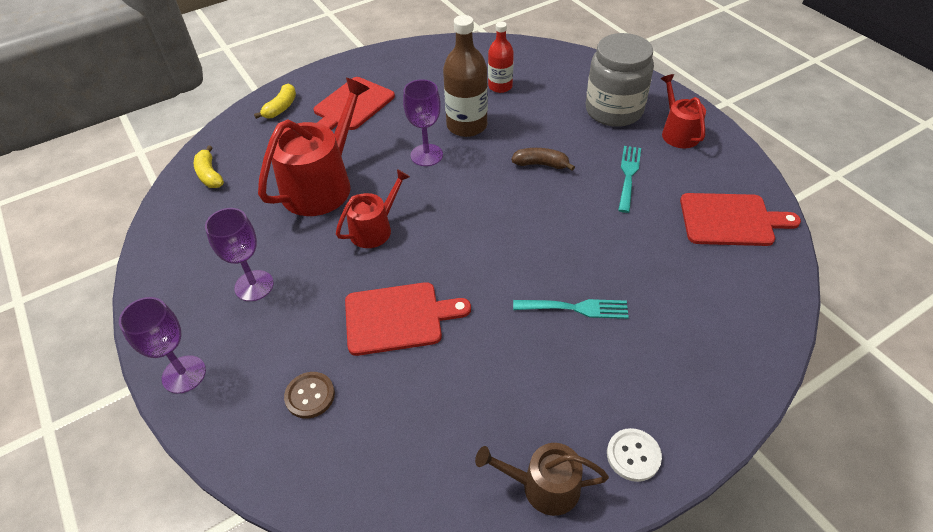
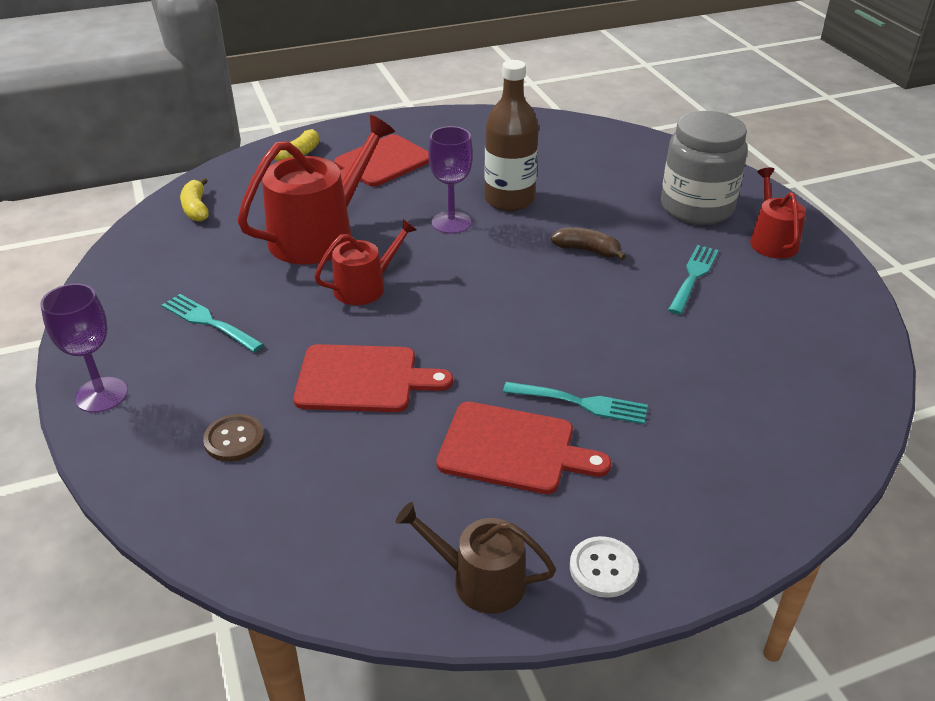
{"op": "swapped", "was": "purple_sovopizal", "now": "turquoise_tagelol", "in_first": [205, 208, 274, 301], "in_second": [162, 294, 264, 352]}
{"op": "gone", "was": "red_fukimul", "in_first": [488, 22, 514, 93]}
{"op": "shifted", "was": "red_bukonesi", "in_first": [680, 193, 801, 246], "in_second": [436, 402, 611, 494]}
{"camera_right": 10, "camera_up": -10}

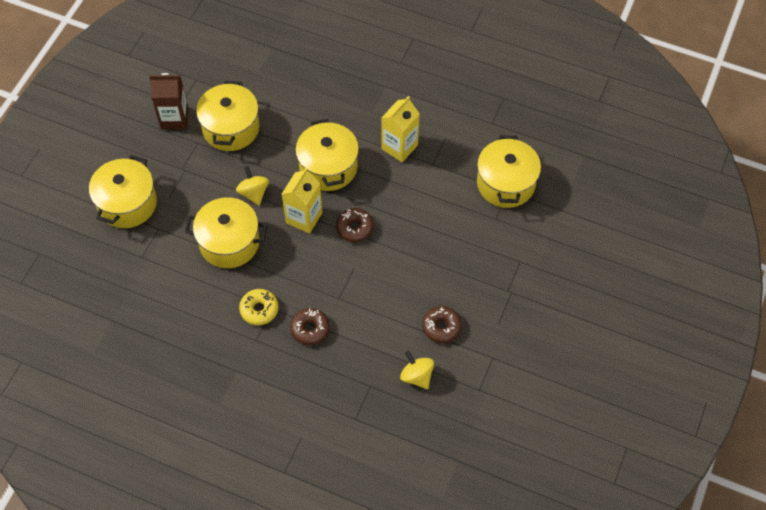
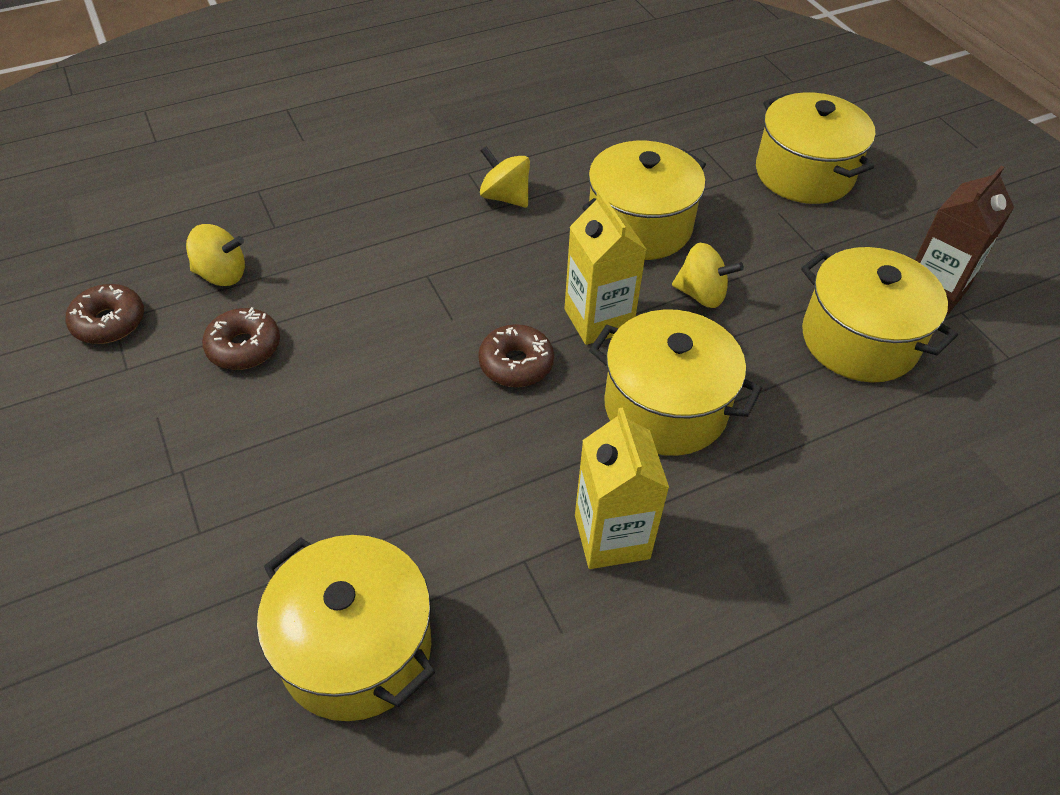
{"op": "swapped", "was": "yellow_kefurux", "now": "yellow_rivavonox", "in_first": [239, 289, 278, 325], "in_second": [480, 146, 530, 208]}
{"op": "shifted", "was": "brown_kefurux", "in_first": [290, 308, 330, 345], "in_second": [66, 284, 144, 344]}
{"camera_right": 130, "camera_up": -10}

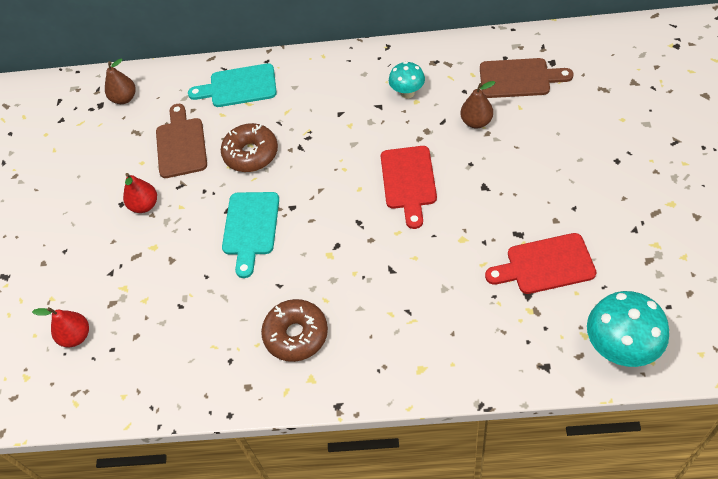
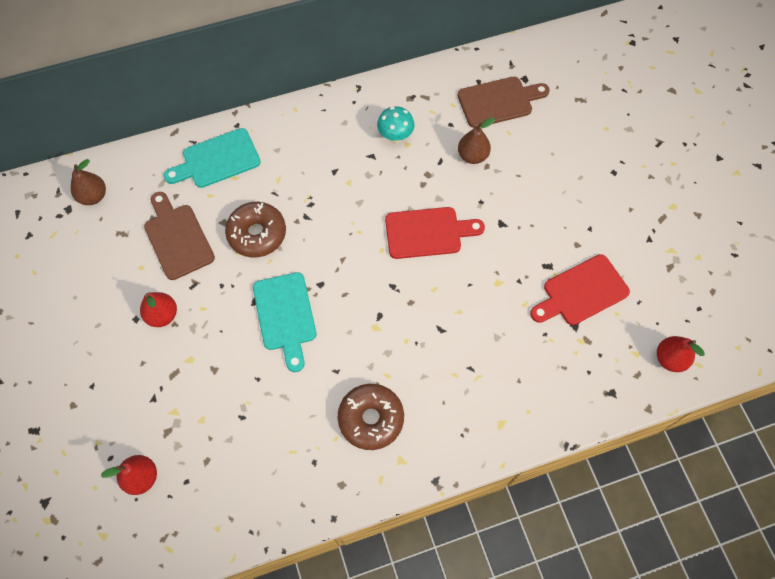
{"op": "rotated", "was": "red_bukonesi", "in_first": [381, 146, 437, 229], "in_second": [385, 207, 485, 259], "clockwise": -75}
{"op": "swapped", "was": "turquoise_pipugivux", "now": "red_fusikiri", "in_first": [587, 291, 669, 367], "in_second": [657, 336, 705, 372]}
{"camera_right": -25, "camera_up": 10}

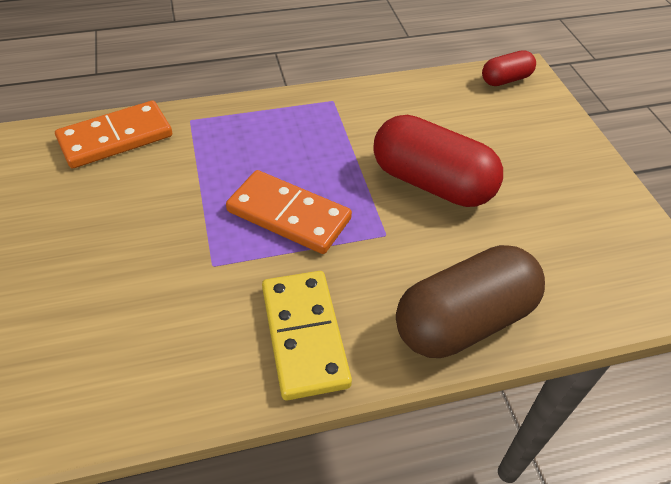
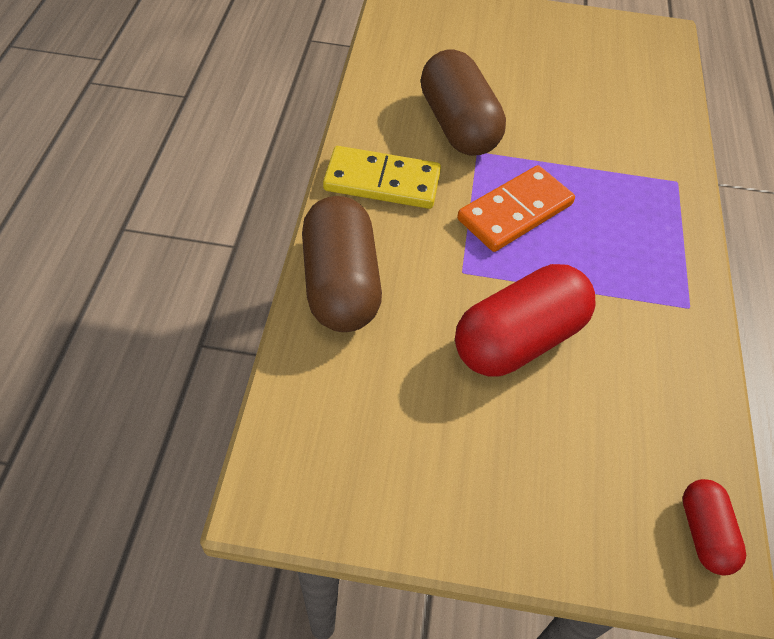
{"op": "gone", "was": "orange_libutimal", "in_first": [55, 101, 172, 168]}
{"op": "new", "now": "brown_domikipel", "in_second": [421, 49, 506, 156]}
{"camera_right": 110, "camera_up": 5}

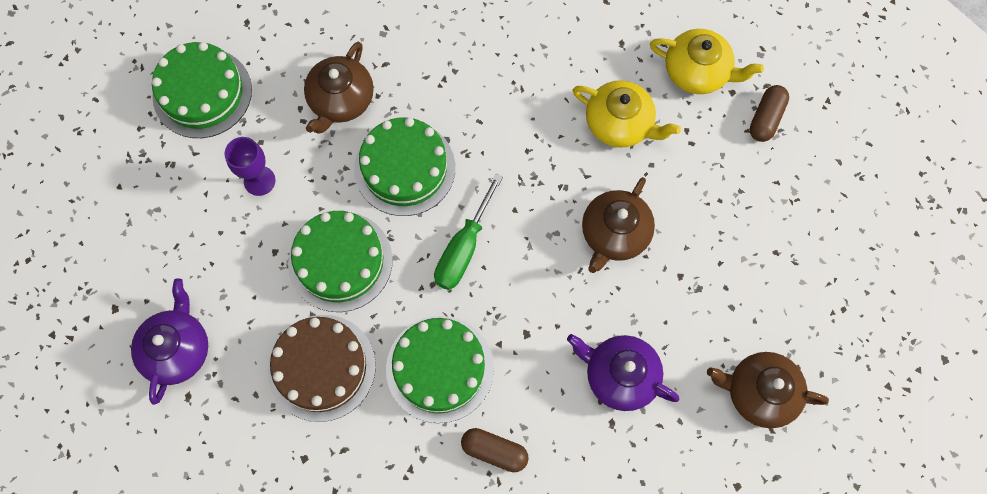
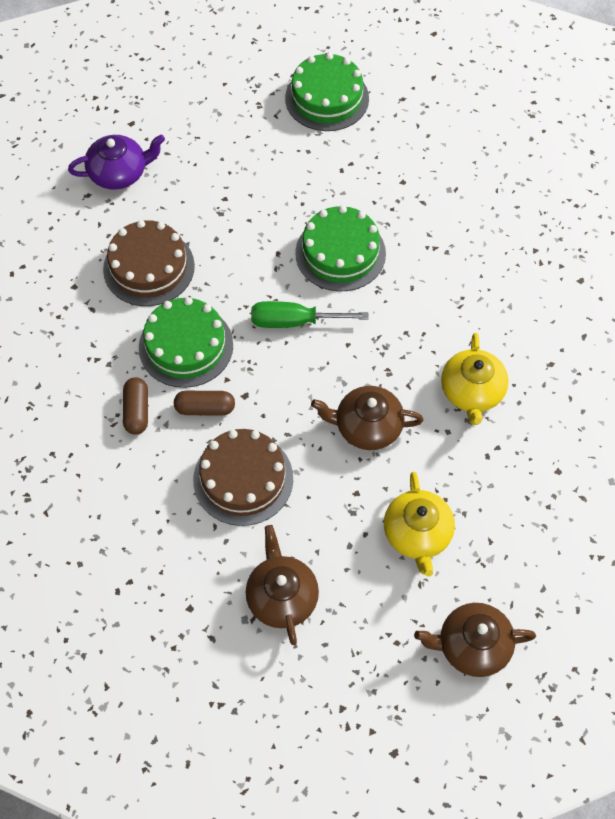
{"op": "gone", "was": "purple_sovopizal", "in_first": [225, 137, 276, 196]}
{"op": "gone", "was": "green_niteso", "in_first": [288, 211, 393, 312]}
{"op": "shifted", "was": "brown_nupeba", "in_first": [304, 42, 374, 134], "in_second": [414, 603, 536, 677]}
{"op": "swapped", "was": "purple_nupeba", "now": "brown_niteso", "in_first": [567, 334, 680, 411], "in_second": [193, 429, 293, 526]}
{"op": "shifted", "was": "yellow_nupeba", "in_first": [650, 29, 764, 94], "in_second": [384, 472, 455, 576]}
{"op": "shifted", "was": "brown_domikipel", "in_first": [750, 85, 789, 142], "in_second": [174, 391, 235, 416]}
{"camera_right": 65, "camera_up": -10}

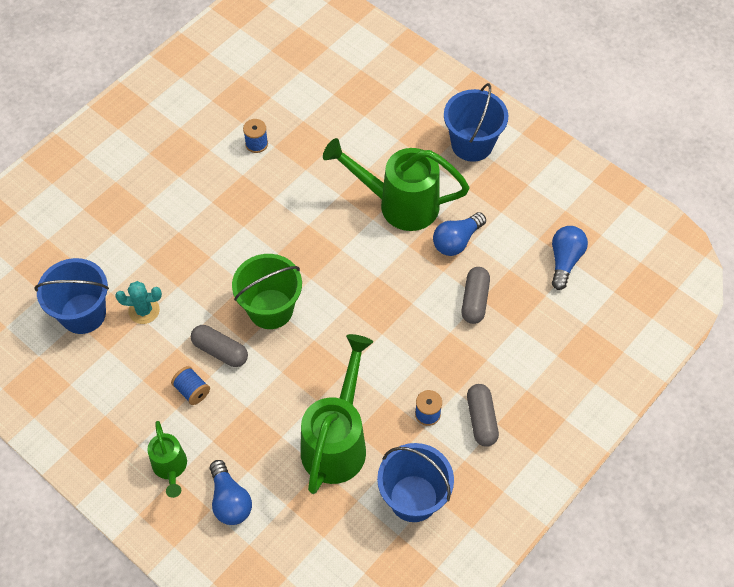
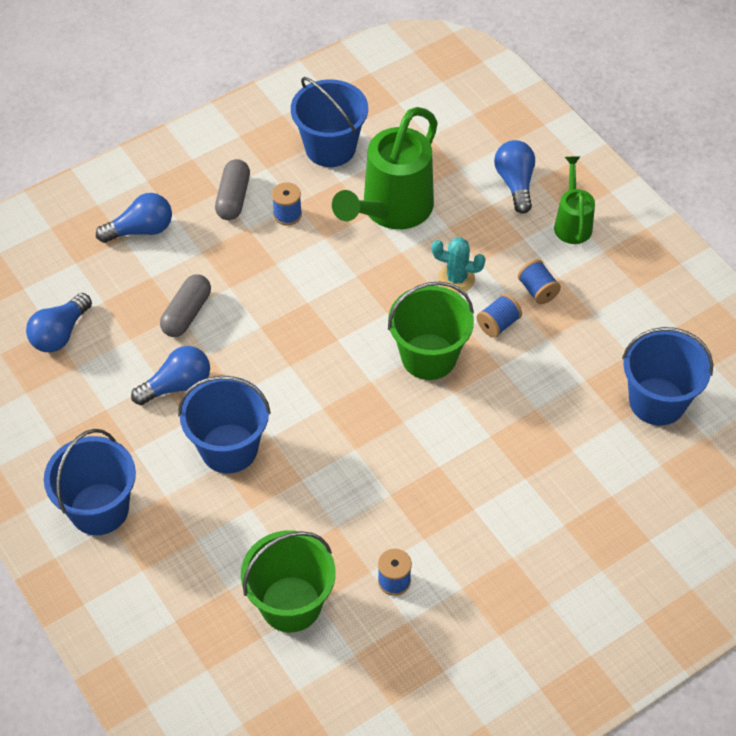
{"op": "shifted", "was": "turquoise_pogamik", "in_first": [115, 281, 162, 324], "in_second": [432, 237, 485, 293]}
{"op": "swapped", "was": "grey_domikipel", "now": "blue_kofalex", "in_first": [191, 325, 248, 367], "in_second": [477, 294, 522, 338]}
{"op": "swapped", "was": "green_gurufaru", "now": "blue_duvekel", "in_first": [323, 138, 470, 231], "in_second": [178, 376, 271, 474]}
{"op": "new", "now": "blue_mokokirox", "in_second": [96, 193, 172, 243]}
{"op": "new", "now": "green_duvekel", "in_second": [241, 530, 336, 632]}
{"camera_right": -165, "camera_up": -5}

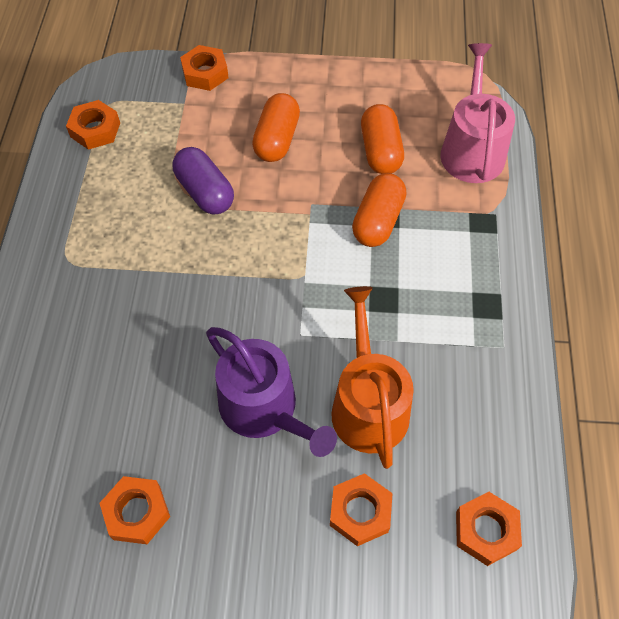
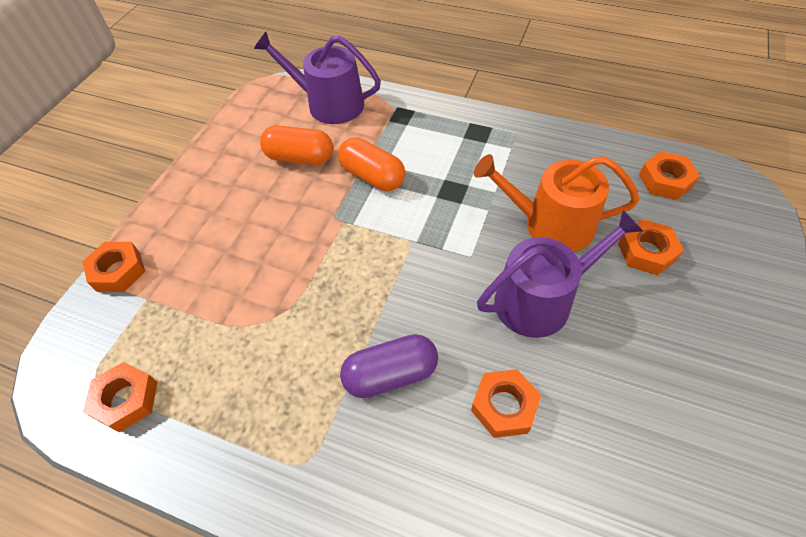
{"op": "shifted", "was": "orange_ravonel", "in_first": [99, 476, 170, 544], "in_second": [471, 369, 541, 438]}
{"op": "shifted", "was": "purple_domikipel", "in_first": [172, 147, 234, 214], "in_second": [340, 334, 438, 398]}
{"op": "gone", "was": "orange_domikipel", "in_first": [252, 93, 300, 162]}
{"op": "repainted", "was": "pink_gurufaru", "now": "purple_gurufaru", "in_first": [440, 43, 515, 183], "in_second": [254, 32, 381, 124]}
{"camera_right": -70, "camera_up": -5}

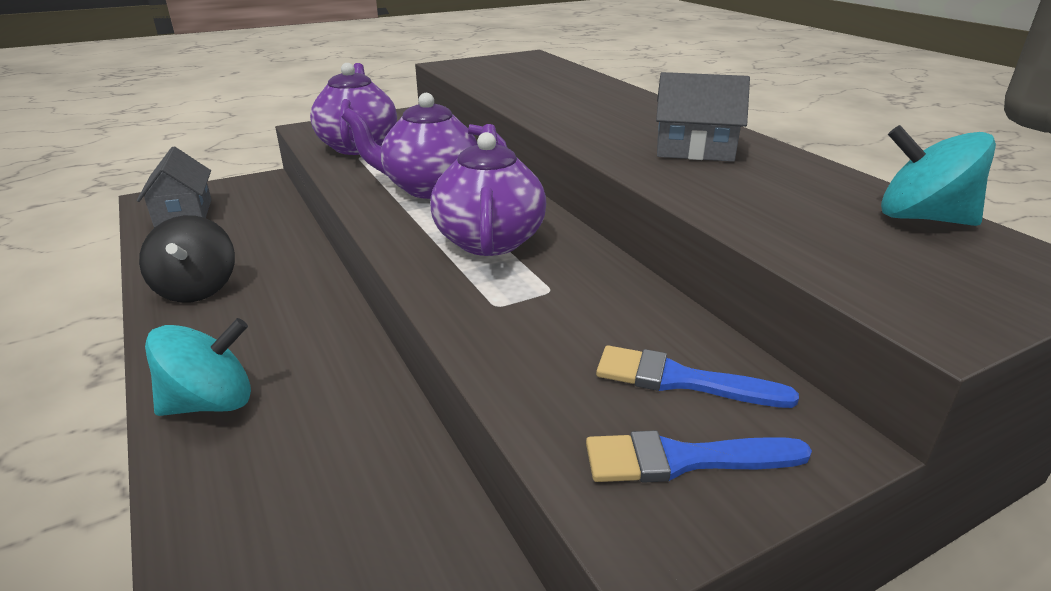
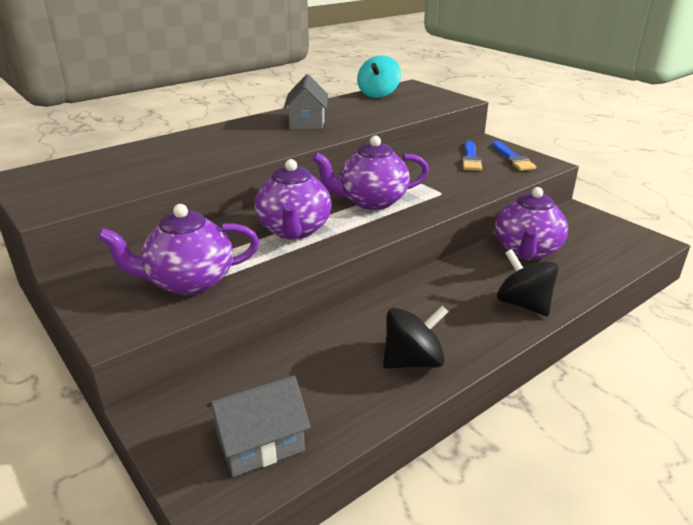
{"op": "repainted", "was": "turquoise_rivavonox", "now": "black_rivavonox", "in_first": [145, 318, 251, 416], "in_second": [497, 249, 559, 316]}
{"op": "new", "now": "purple_nupeba", "in_second": [495, 187, 568, 260]}
{"camera_right": -100, "camera_up": 0}

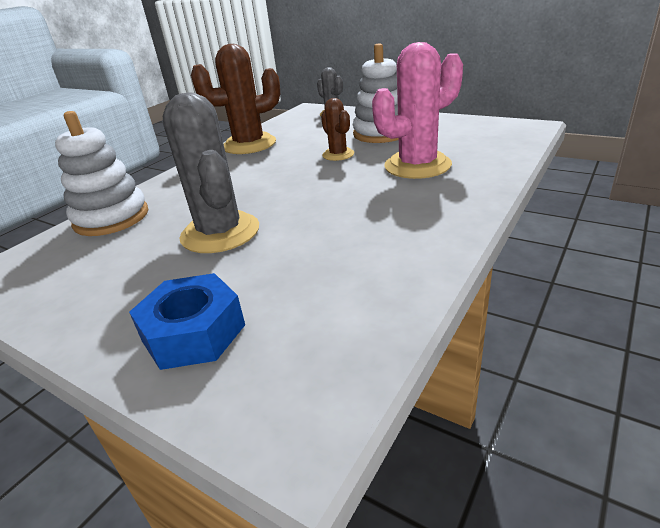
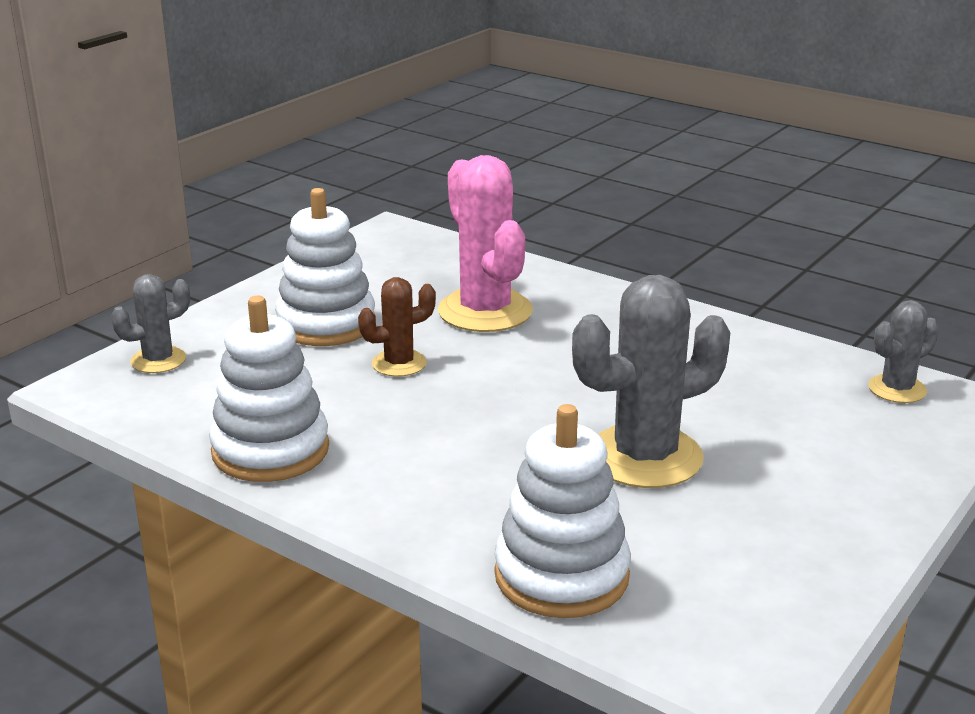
{"op": "gone", "was": "blue_ravonel", "in_first": [129, 273, 245, 370]}
{"op": "swapped", "was": "brown_pogamik", "now": "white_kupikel", "in_first": [191, 44, 280, 154], "in_second": [209, 296, 329, 482]}
{"op": "new", "now": "grey_pogamik", "in_second": [868, 300, 939, 403]}
{"camera_right": -90, "camera_up": -5}

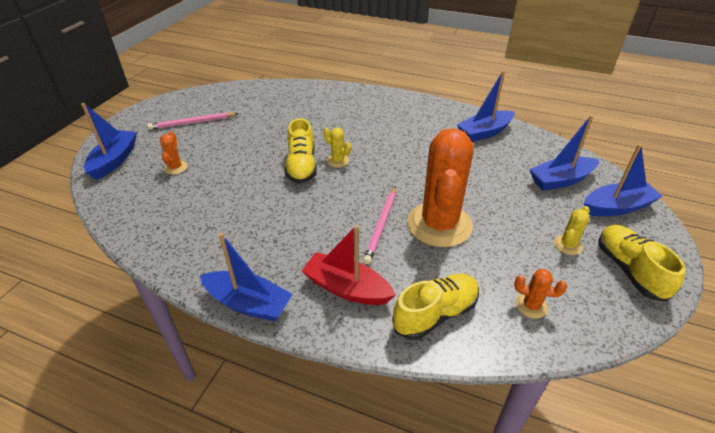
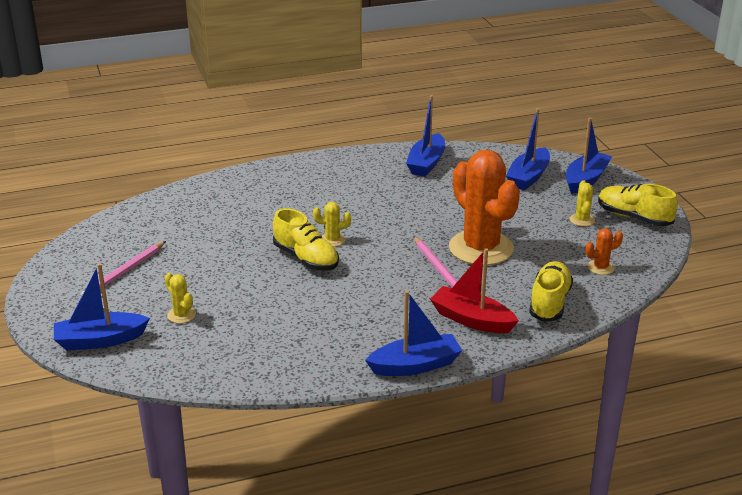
{"op": "rotated", "was": "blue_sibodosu", "in_first": [81, 103, 137, 180], "in_second": [54, 263, 150, 350], "clockwise": -75}
{"op": "repainted", "was": "orange_pogamik", "now": "yellow_pogamik", "in_first": [160, 131, 188, 174], "in_second": [165, 273, 196, 323]}
{"op": "rotated", "was": "red_sibodosu", "in_first": [302, 225, 396, 305], "in_second": [430, 248, 519, 333], "clockwise": 45}
{"camera_right": -40, "camera_up": -10}

